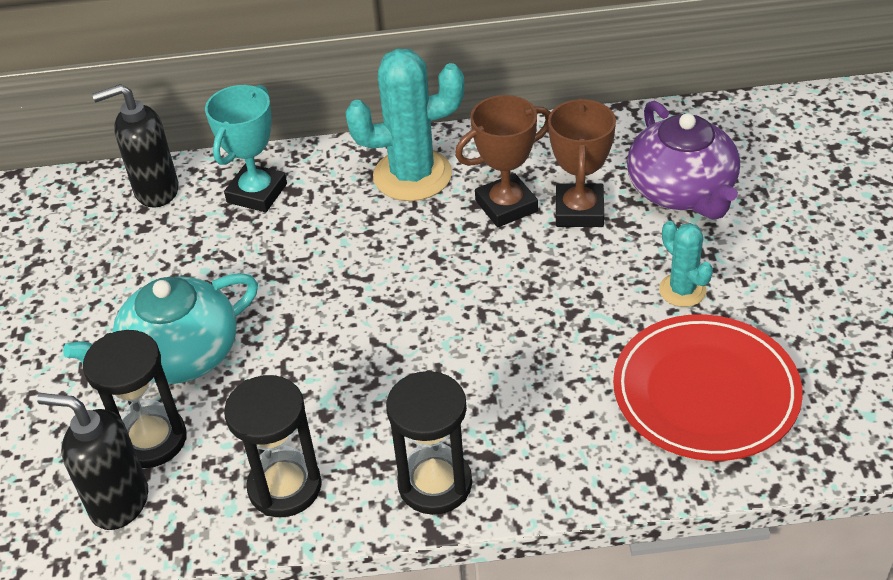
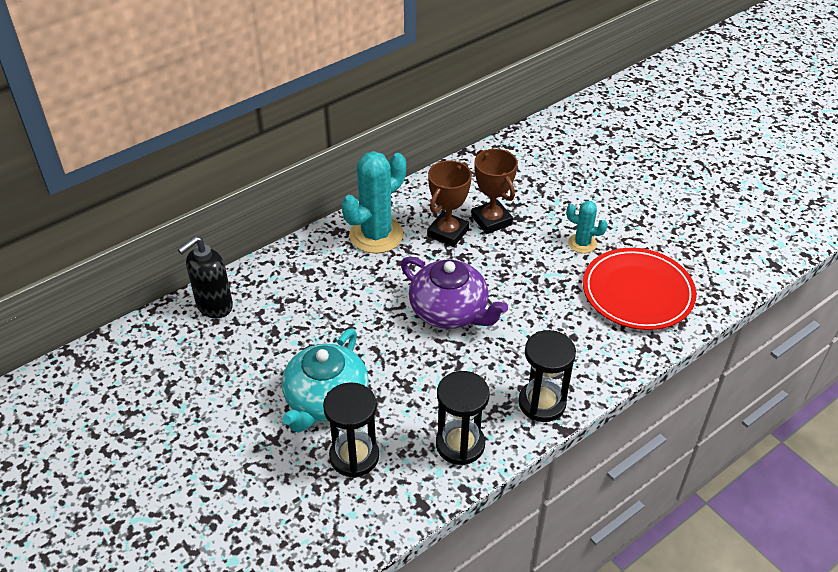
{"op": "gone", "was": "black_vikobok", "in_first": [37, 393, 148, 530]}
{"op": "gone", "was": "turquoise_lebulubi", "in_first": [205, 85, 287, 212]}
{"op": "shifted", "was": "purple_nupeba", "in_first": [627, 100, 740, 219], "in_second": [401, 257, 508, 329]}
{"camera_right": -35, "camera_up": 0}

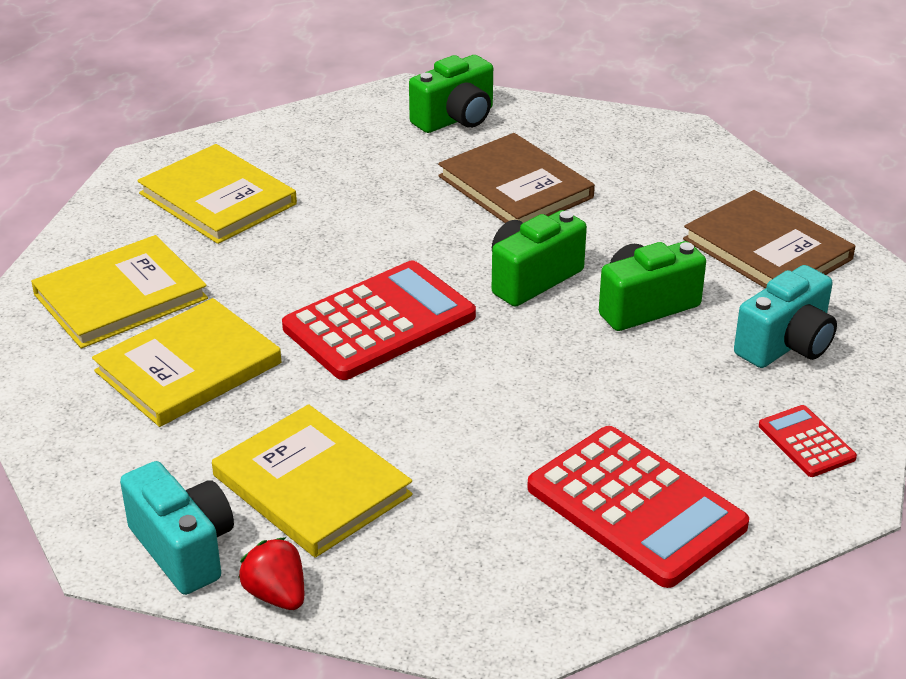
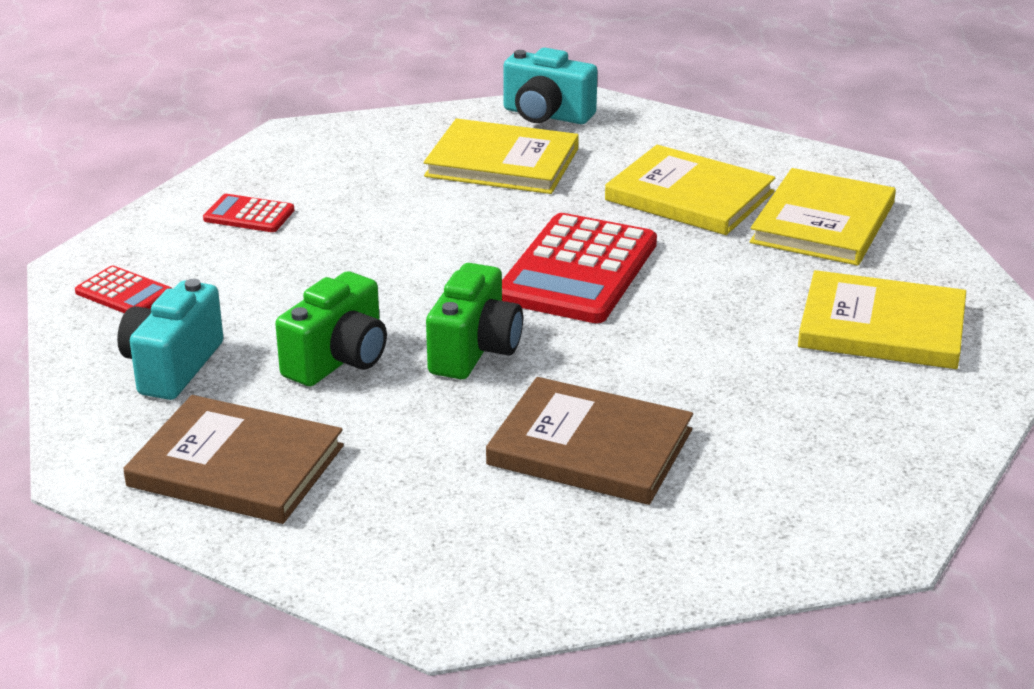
{"op": "rotated", "was": "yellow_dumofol", "in_first": [92, 298, 281, 427], "in_second": [605, 145, 775, 235], "clockwise": -75}
{"op": "gone", "was": "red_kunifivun", "in_first": [238, 537, 304, 610]}
{"op": "gone", "was": "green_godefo", "in_first": [409, 55, 493, 133]}
{"op": "scaled", "was": "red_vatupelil", "in_first": [527, 426, 749, 588], "in_second": [203, 194, 294, 232], "ratio": 0.48}
{"camera_right": 150, "camera_up": -5}

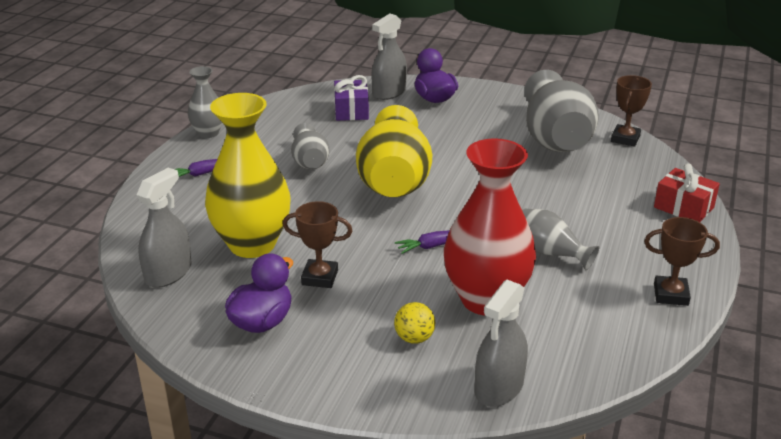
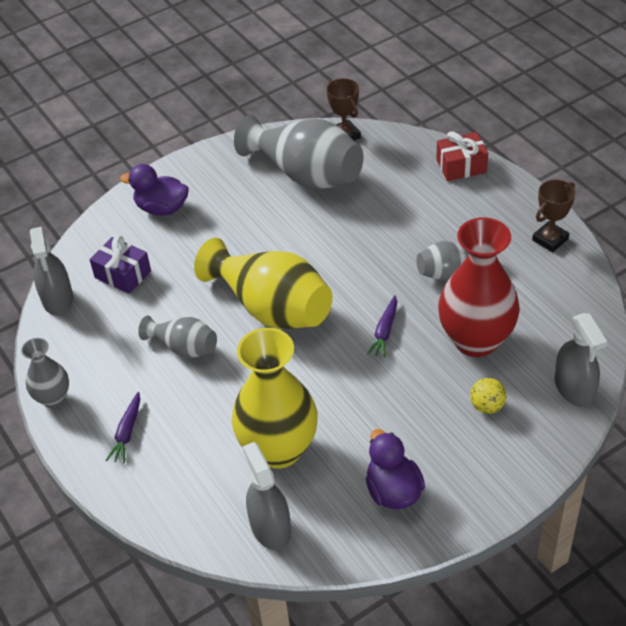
{"op": "gone", "was": "brown_lebulubi", "in_first": [283, 201, 352, 288]}
{"op": "shifted", "was": "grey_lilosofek", "in_first": [371, 13, 407, 100], "in_second": [30, 227, 73, 315]}
{"camera_right": -50, "camera_up": 15}

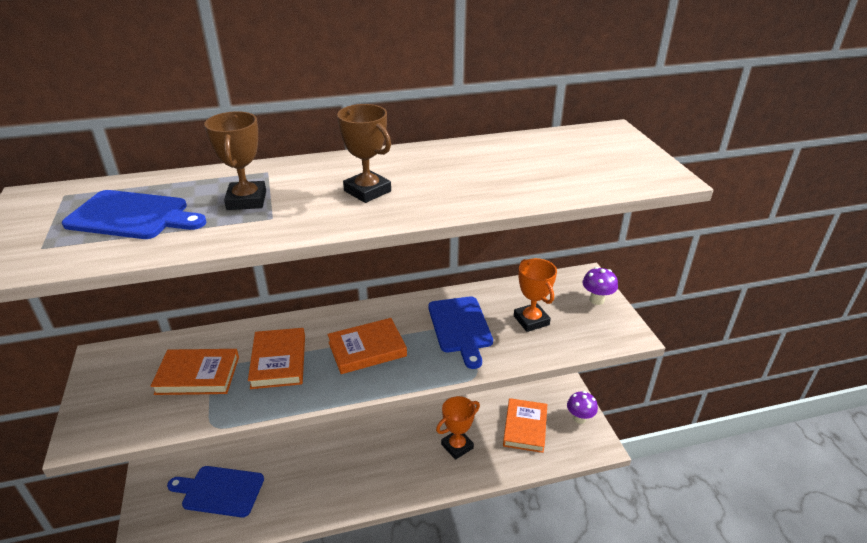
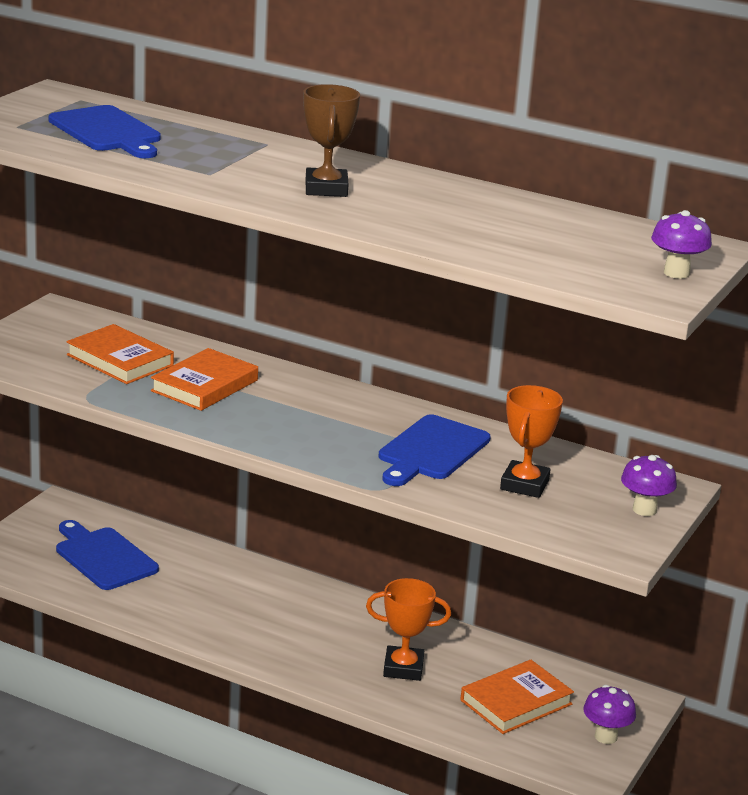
{"op": "gone", "was": "brown_lebulubi", "in_first": [204, 111, 266, 210]}
{"op": "gone", "was": "orange_dumofol", "in_first": [327, 318, 407, 374]}
{"op": "new", "now": "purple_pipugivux", "in_second": [651, 210, 712, 279]}
{"camera_right": 40, "camera_up": -10}

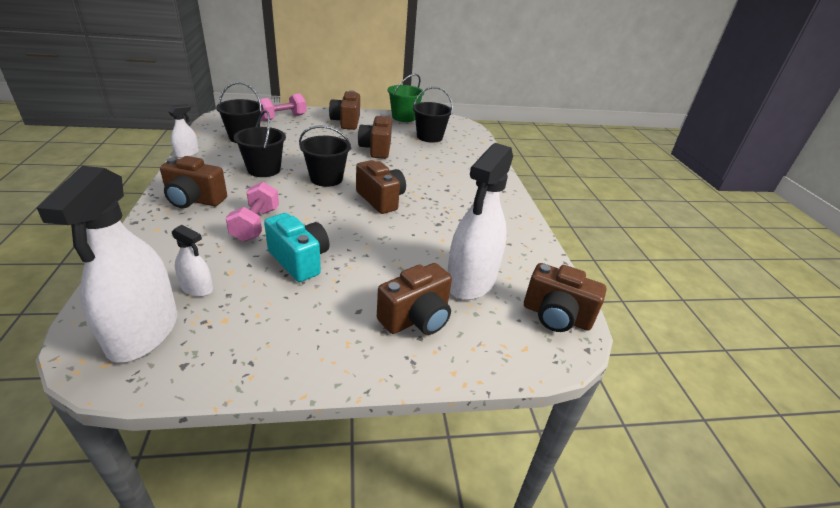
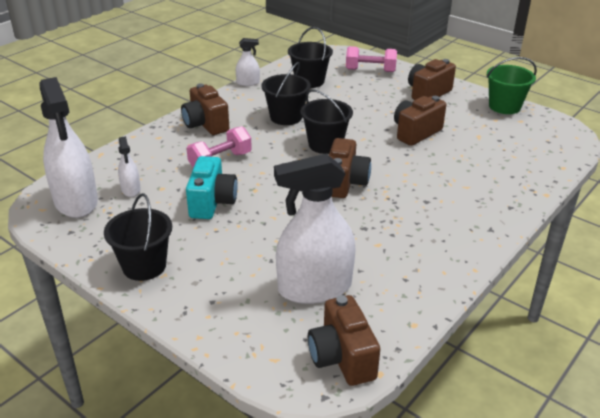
{"op": "rotated", "was": "white_lilosofek", "in_first": [37, 166, 177, 363], "in_second": [39, 77, 98, 218], "clockwise": -75}
{"op": "gone", "was": "brown_godefo", "in_first": [377, 263, 452, 335]}
{"op": "shifted", "was": "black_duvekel", "in_first": [413, 87, 453, 143], "in_second": [104, 193, 172, 281]}
{"camera_right": 50, "camera_up": 0}

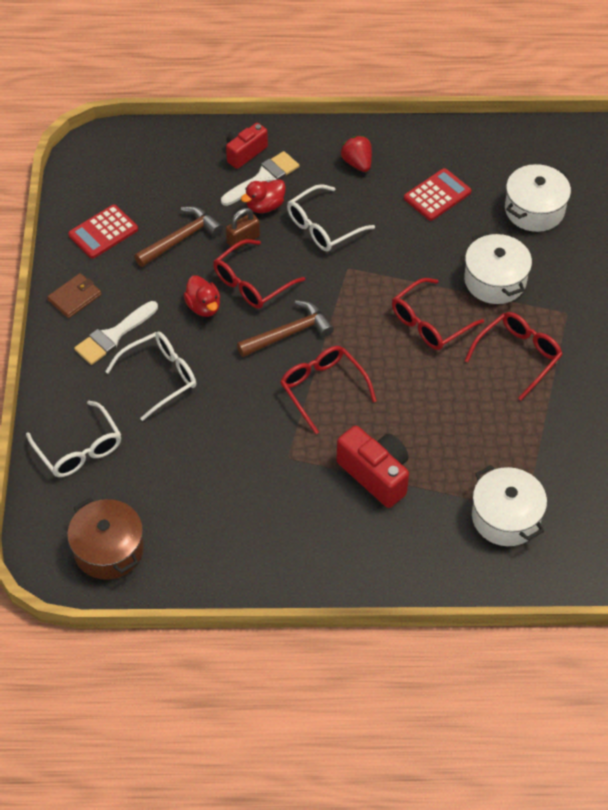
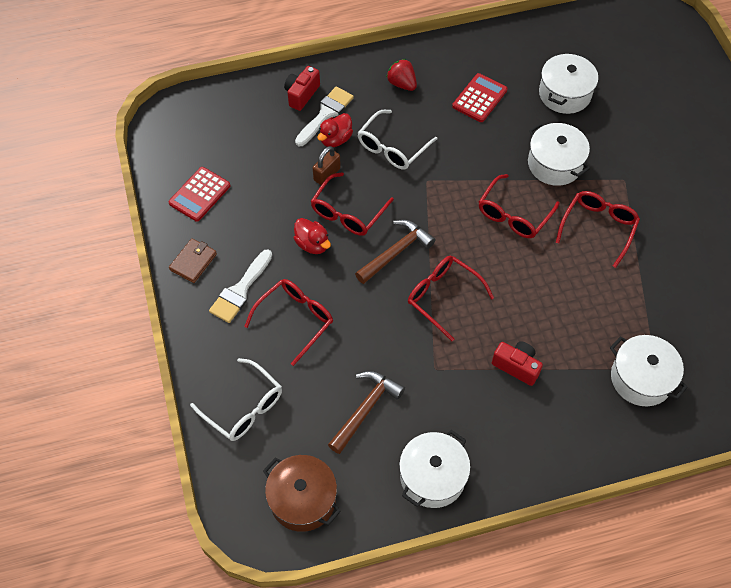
{"op": "repainted", "was": "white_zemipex", "now": "red_zemipex", "in_first": [105, 331, 196, 421], "in_second": [244, 279, 333, 366]}
{"op": "shifted", "was": "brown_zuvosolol", "in_first": [134, 206, 223, 267], "in_second": [328, 371, 405, 454]}
{"op": "scaled", "was": "red_godefo", "in_first": [336, 425, 409, 508], "in_second": [492, 342, 543, 386], "ratio": 0.67}
{"op": "new", "now": "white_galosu", "in_second": [399, 430, 471, 508]}
{"camera_right": -15, "camera_up": 5}

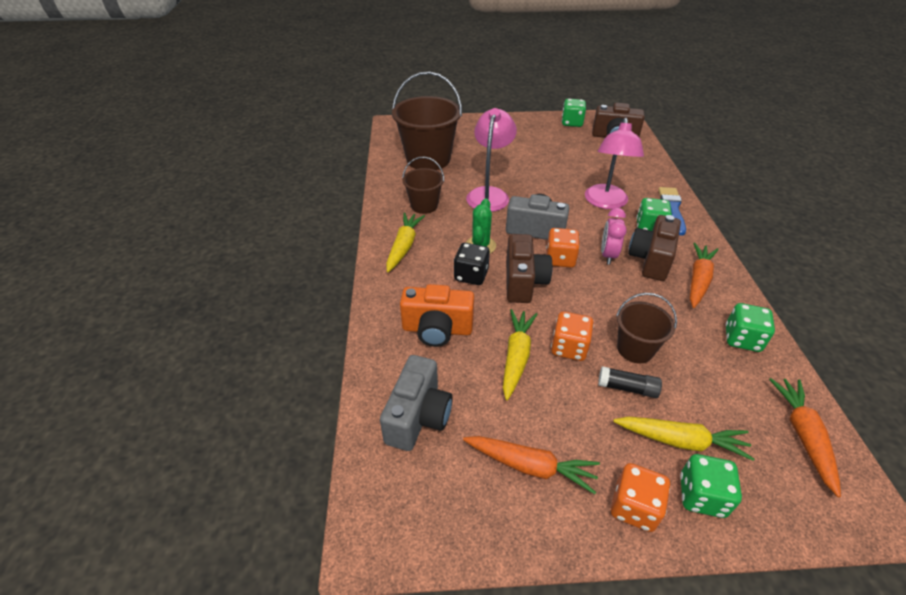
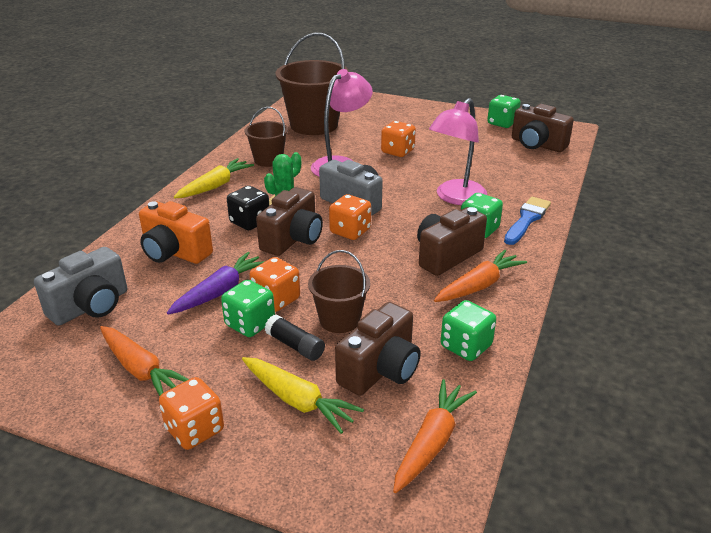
{"op": "repainted", "was": "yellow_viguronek", "now": "purple_viguronek", "in_first": [503, 309, 537, 400], "in_second": [167, 252, 265, 315]}
{"op": "gone", "was": "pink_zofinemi", "in_first": [601, 208, 627, 264]}
{"op": "shifted", "was": "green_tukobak", "in_first": [680, 454, 742, 518], "in_second": [221, 280, 275, 337]}
{"op": "new", "now": "brown_godefo", "in_second": [335, 302, 420, 396]}
{"op": "new", "now": "orange_tukobak", "in_second": [381, 121, 416, 157]}
{"camera_right": 25, "camera_up": -10}

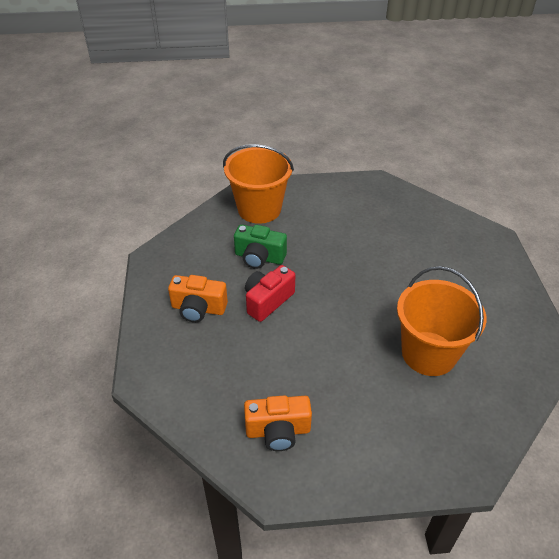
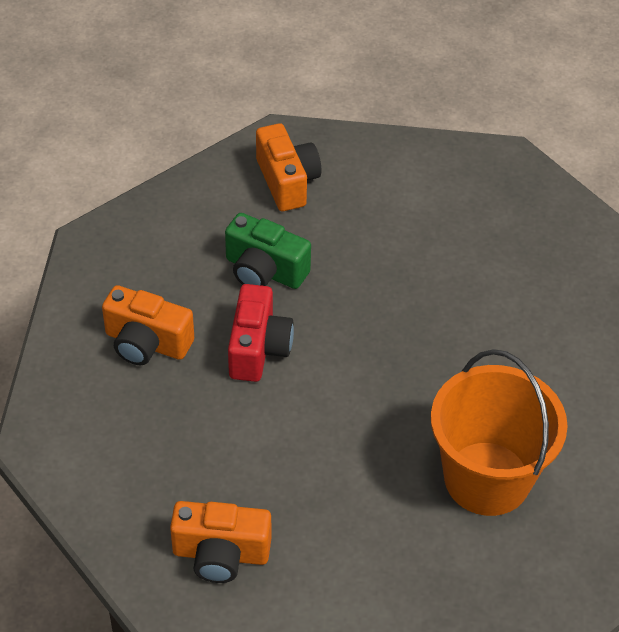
{"op": "swapped", "was": "orange_duvekel", "now": "orange_godefo", "in_first": [223, 144, 294, 224], "in_second": [256, 123, 321, 211]}
{"op": "rotated", "was": "red_godefo", "in_first": [245, 265, 295, 322], "in_second": [228, 284, 294, 382], "clockwise": 135}
{"camera_right": 10, "camera_up": 5}

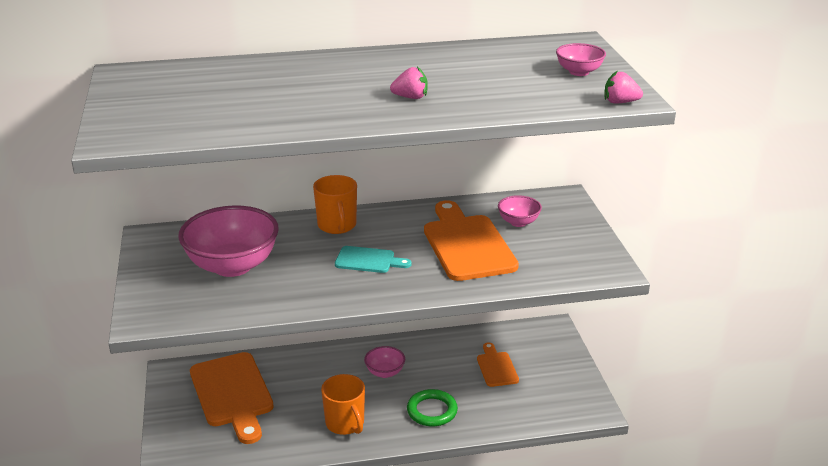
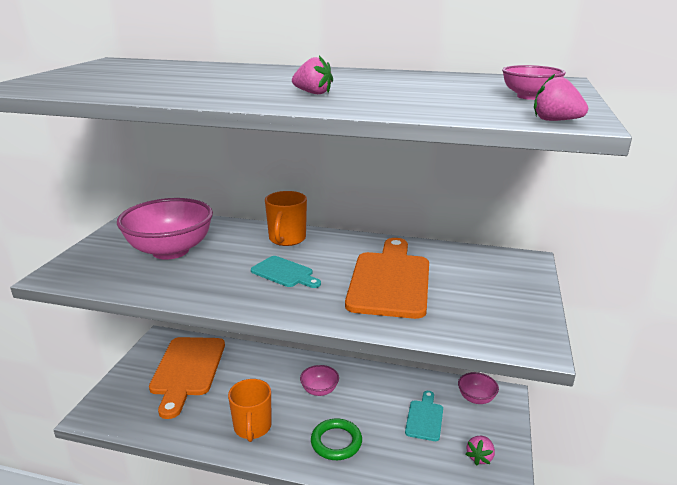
{"op": "repainted", "was": "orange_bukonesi", "now": "turquoise_bukonesi", "in_first": [477, 343, 519, 387], "in_second": [405, 391, 443, 441]}
{"op": "shifted", "was": "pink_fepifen", "in_first": [498, 195, 542, 227], "in_second": [458, 372, 499, 404]}
{"op": "new", "now": "pink_kunifivun", "in_second": [466, 436, 495, 466]}
{"camera_right": 25, "camera_up": -5}

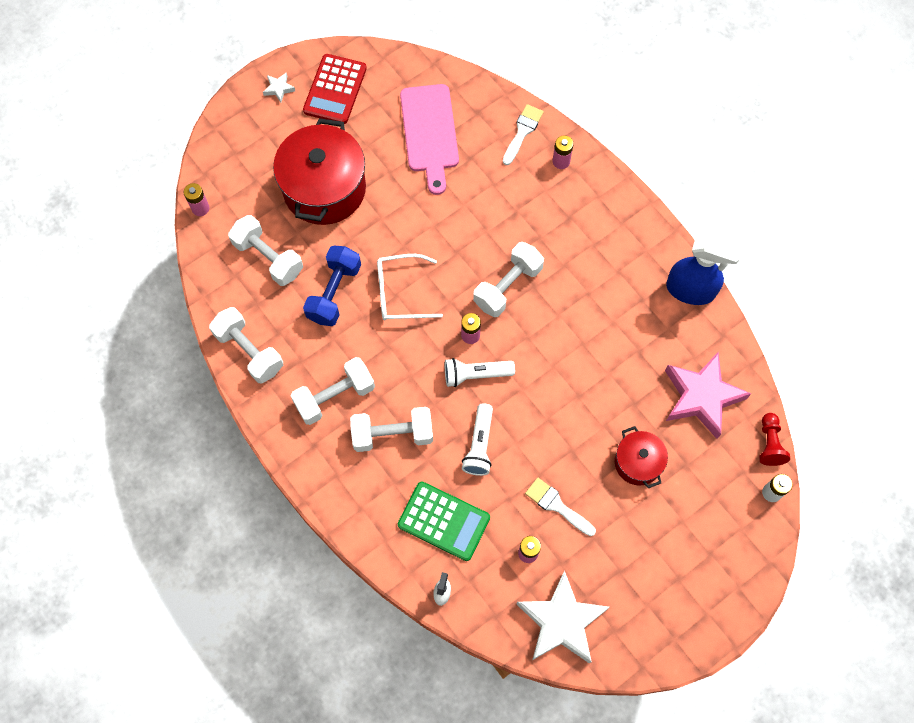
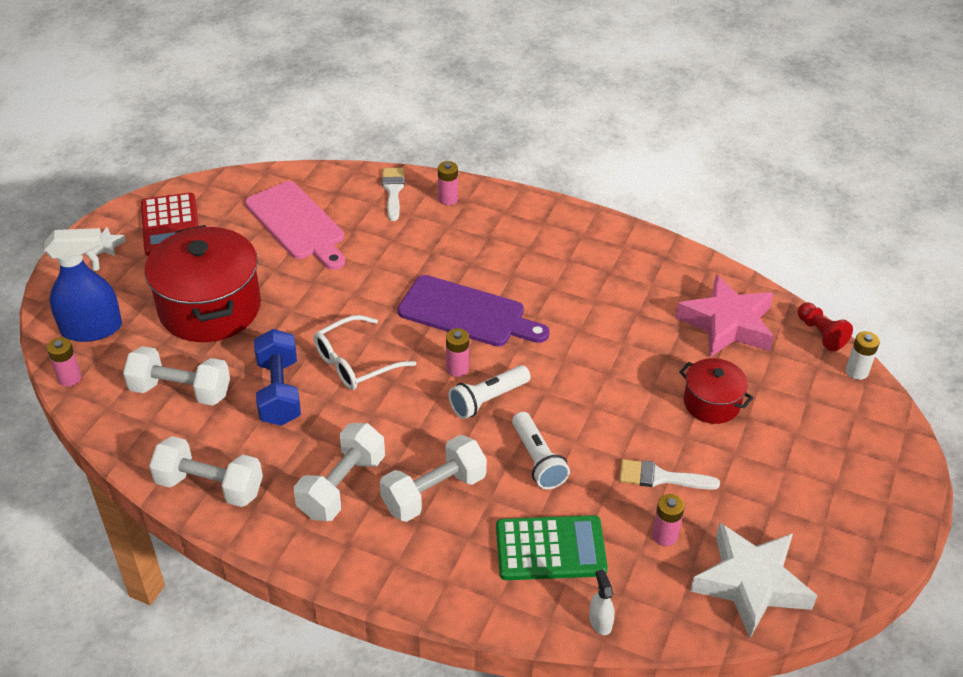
{"op": "swapped", "was": "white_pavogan", "now": "purple_bukonesi", "in_first": [473, 242, 544, 317], "in_second": [398, 275, 550, 347]}
{"op": "shifted", "was": "blue_lilosofek", "in_first": [666, 238, 741, 305], "in_second": [44, 228, 122, 342]}
{"camera_right": -30, "camera_up": -25}

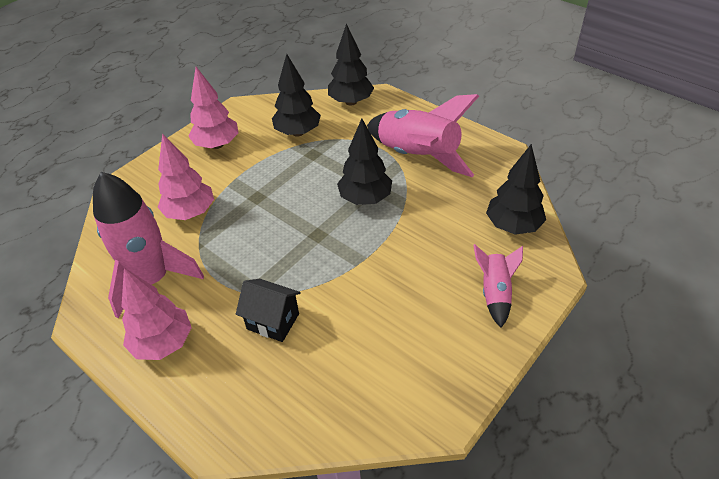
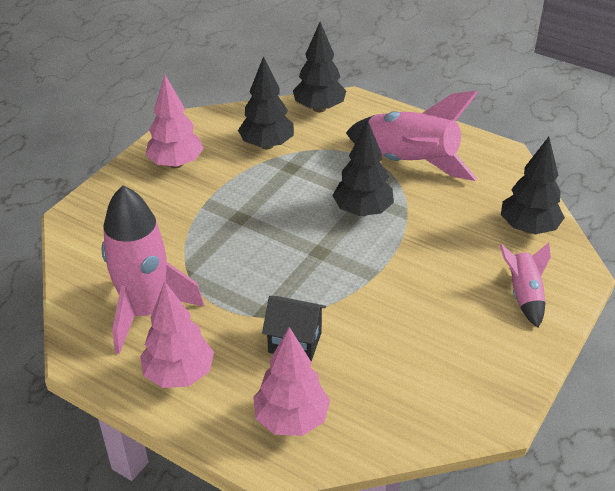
{"op": "shifted", "was": "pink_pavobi", "in_first": [158, 133, 214, 220], "in_second": [253, 327, 330, 436]}
{"camera_right": -10, "camera_up": -5}

